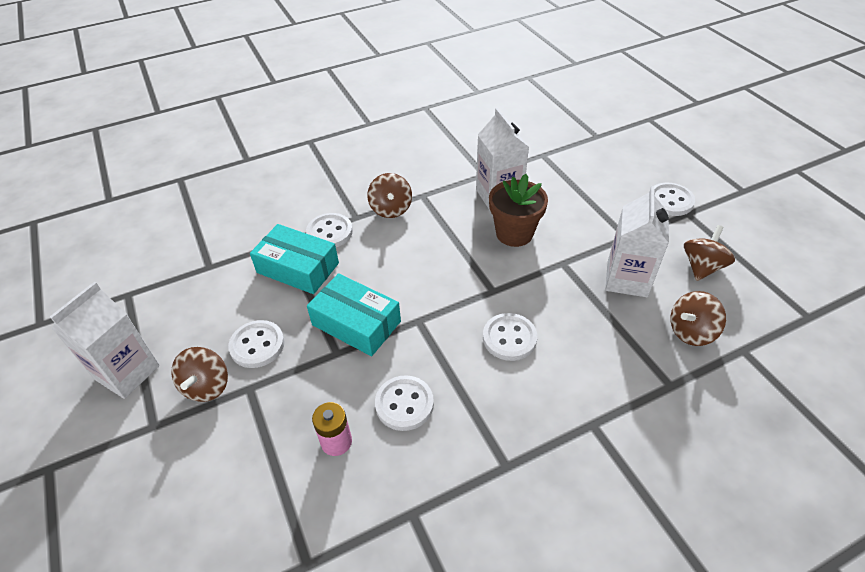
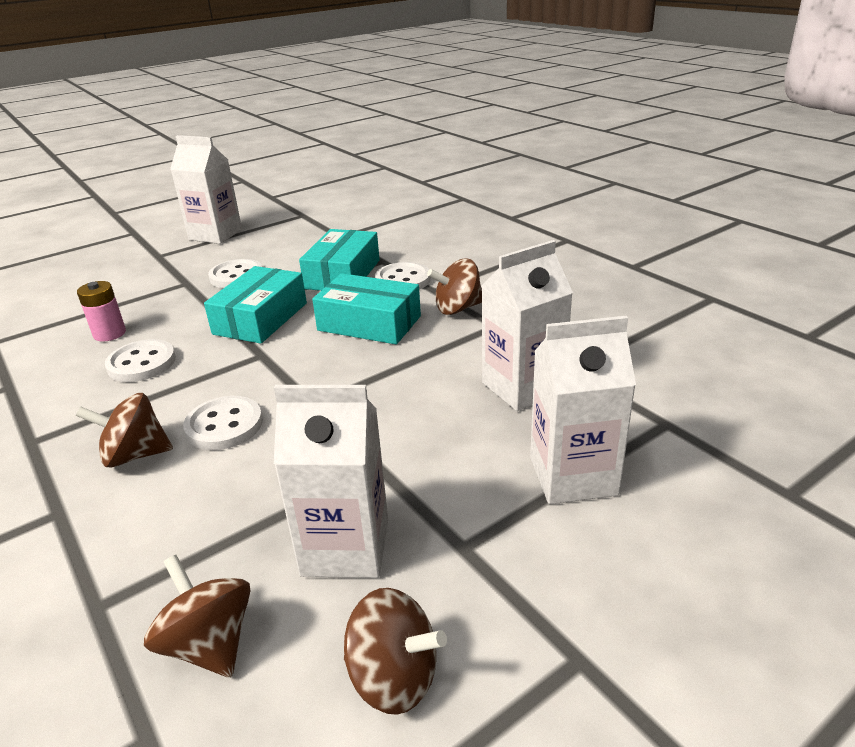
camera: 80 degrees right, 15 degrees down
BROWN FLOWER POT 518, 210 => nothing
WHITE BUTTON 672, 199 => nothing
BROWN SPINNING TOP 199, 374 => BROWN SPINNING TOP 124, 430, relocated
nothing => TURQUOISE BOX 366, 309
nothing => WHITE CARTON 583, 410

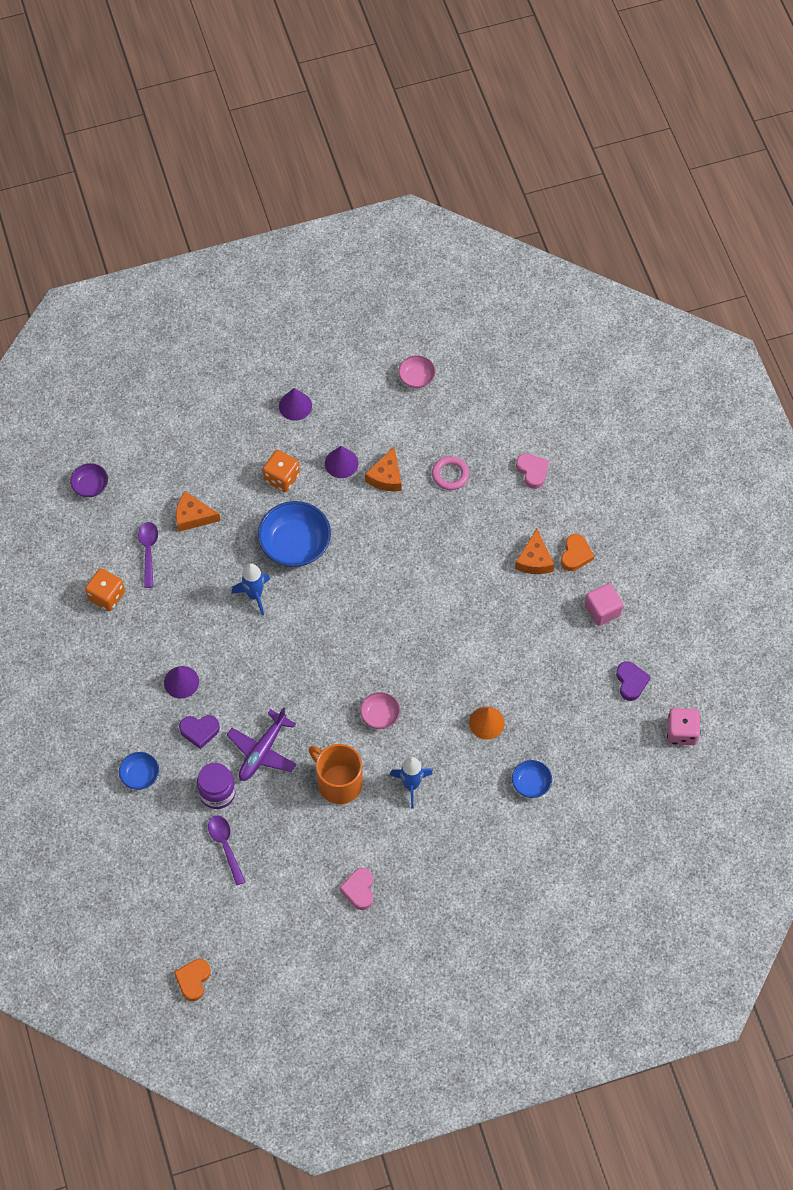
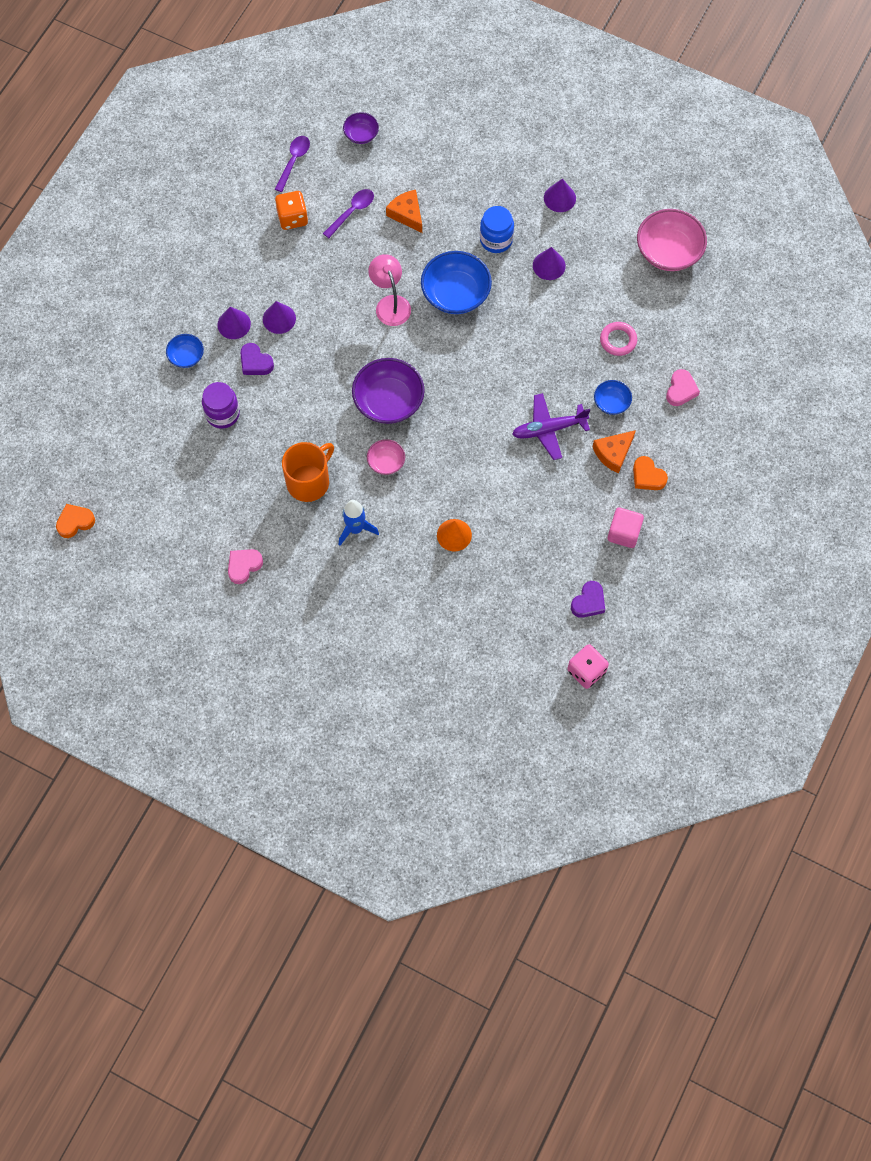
camera: 45 degrees right, 5 degrees up
PINK BOWL 416, 371 => PINK BOWL 672, 240, x1.89
ORANGE CHEESE 383, 469 => nothing
ORANGE DICE 281, 471 => BLUE JAR 497, 229
ORANGE HEART 577, 552 => ORANGE HEART 650, 473, 75 degrees clockwise
BLUE ROCKET 250, 589 => PINK LAMP 390, 290
PURPLE PLANE 262, 744 => PURPLE PLANE 551, 426, relocated
ORANGE MUG 336, 774 => ORANGE MUG 308, 472, 45 degrees clockwise
BLUE BOWL 532, 779 => BLUE BOWL 613, 397, relocated
PURPLE SPOON 226, 850 => PURPLE SPOON 292, 164, relocated
nothing => PURPLE CONE 234, 323
nothing => PURPLE BOWL 388, 391

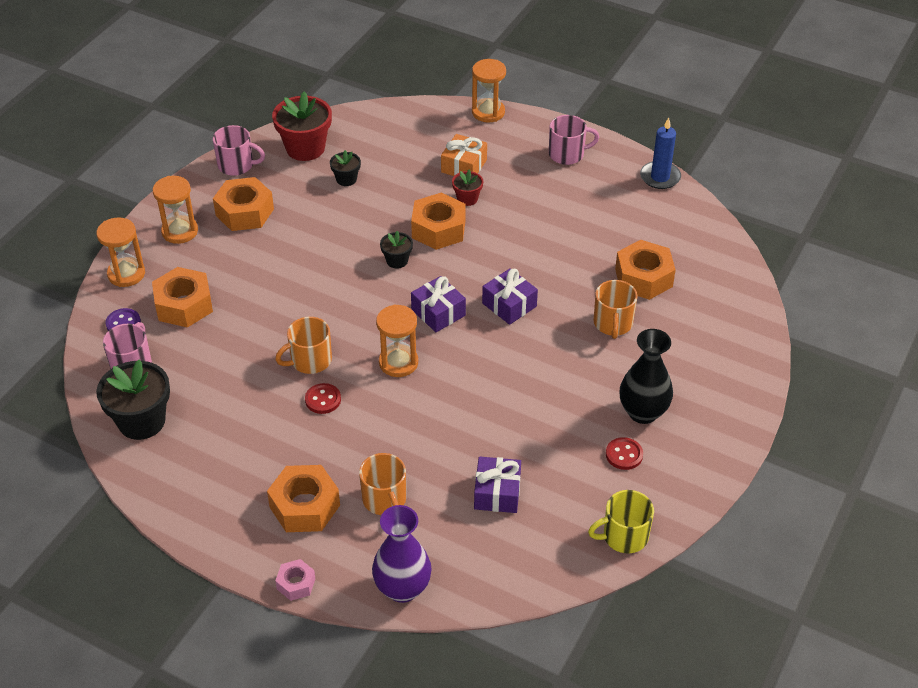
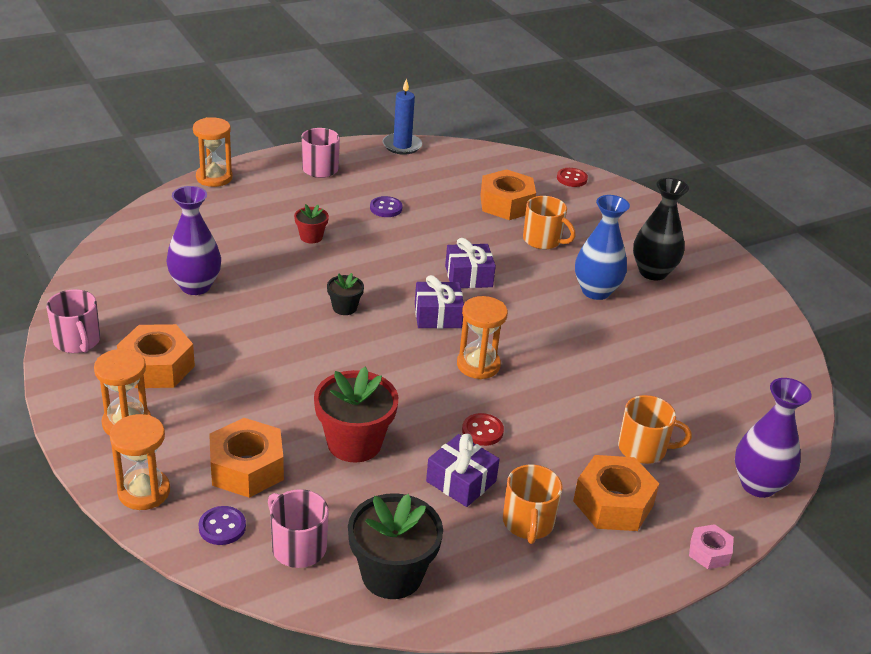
camera: 60 degrees left, 10 degrees down
RED FLOWER POT 302, 126 => RED FLOWER POT 356, 415, relocated
PINK MUG 239, 150 => PINK MUG 73, 321, 105 degrees clockwise
ORANGE GIFT 464, 155 => nothing
BLACK FLOWER POT 345, 168 => PURPLE VASE 193, 240
ORANGE NUT 438, 221 => nothing
ORANGE MUG 303, 345 => ORANGE MUG 533, 504, relocated
RED BUTTON 624, 453 => RED BUTTON 572, 177, relocated
PURPLE GIFT 497, 485 => PURPLE GIFT 463, 470, relocated
YELLOW MUG 621, 521 => nothing
nothing => BLUE VASE 602, 247
nothing => PURPLE BUTTON 386, 206

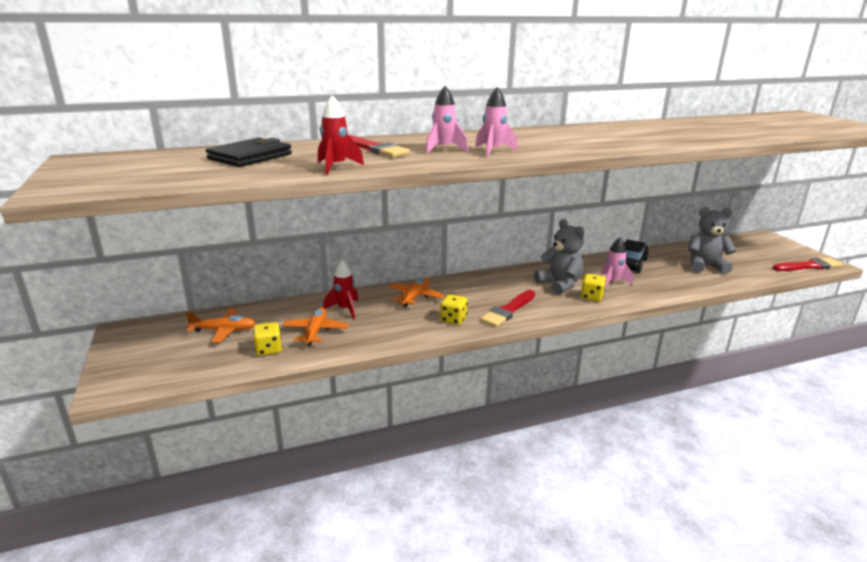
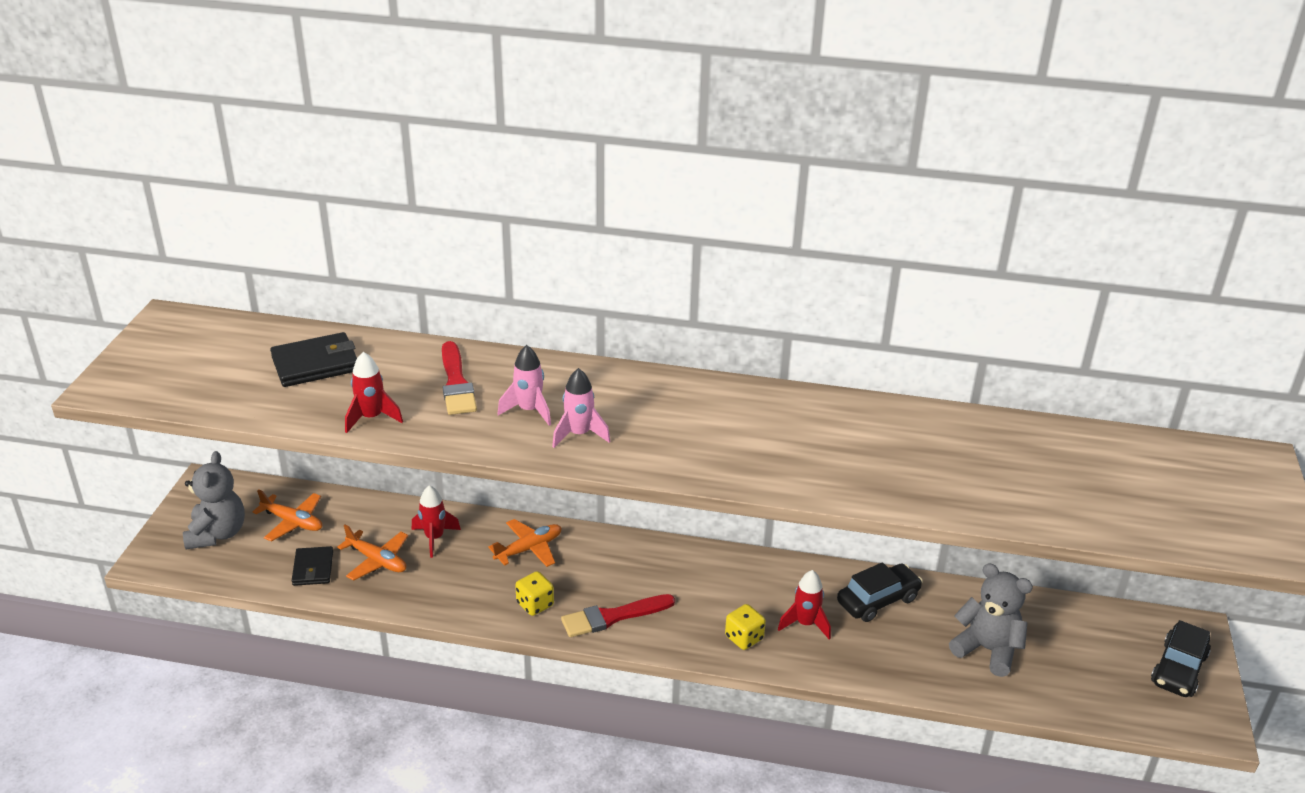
camera: 30 degrees right, 10 degrees up
GREY TEDDY BEAR 559, 257 => GREY TEDDY BEAR 214, 500, relocated
PINK ROCKET 617, 262 => RED ROCKET 804, 605
RED BRUSH 808, 264 => nothing
ORANGE PLANE 316, 326 => ORANGE PLANE 372, 552, 90 degrees clockwise
YELLOW DICE 267, 339 => BLACK WALLET 312, 566
nothing => BLACK CAR 1181, 658

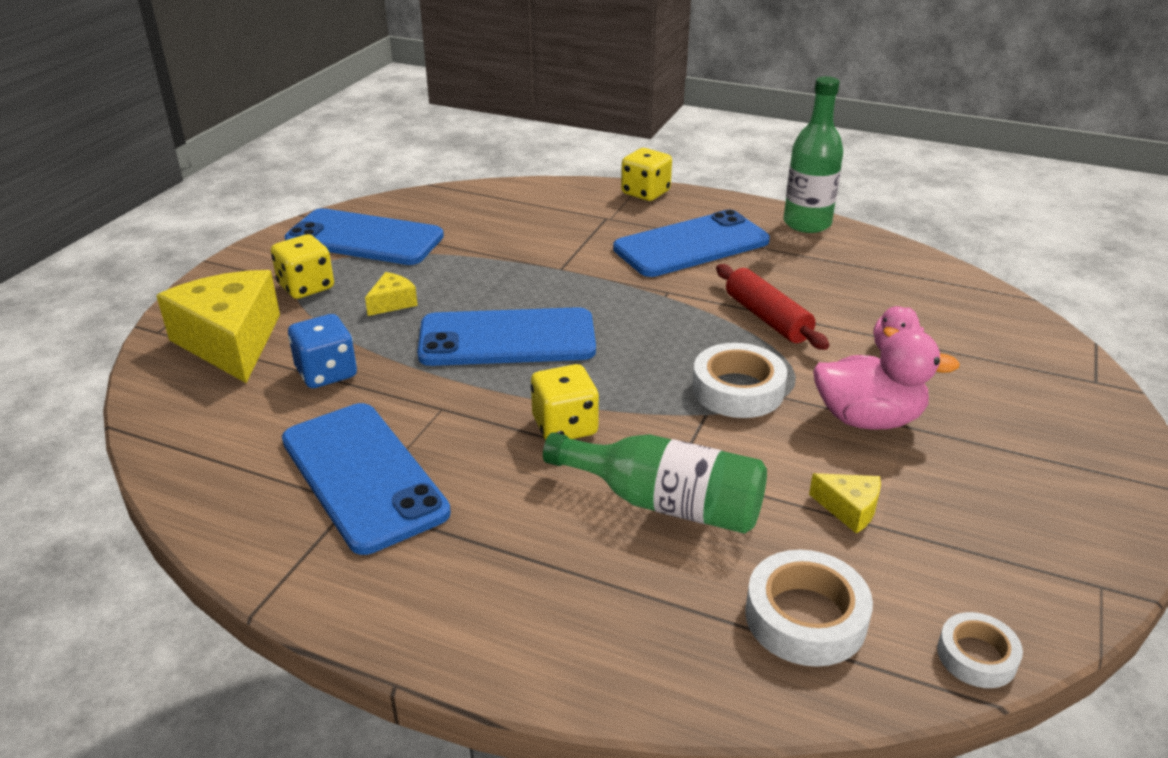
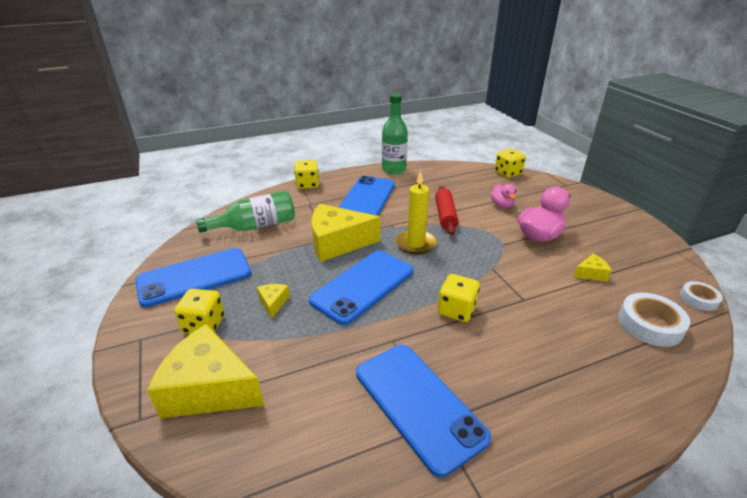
camera: 45 degrees left, 0 degrees up
RED ROLLING PIN 772, 307 => RED ROLLING PIN 446, 210, 75 degrees clockwise
BLUE DICE 322, 351 => nothing
WHITE TAPE 739, 380 => nothing
BLUE PHONE 366, 479 => BLUE PHONE 423, 411, 45 degrees clockwise
GREEN BOTTLE 655, 483 => GREEN BOTTLE 245, 212, relocated
nothing => YELLOW DICE 510, 163
nothing => YELLOW CANDLE 416, 212
nothing => YELLOW CHEESE 345, 233

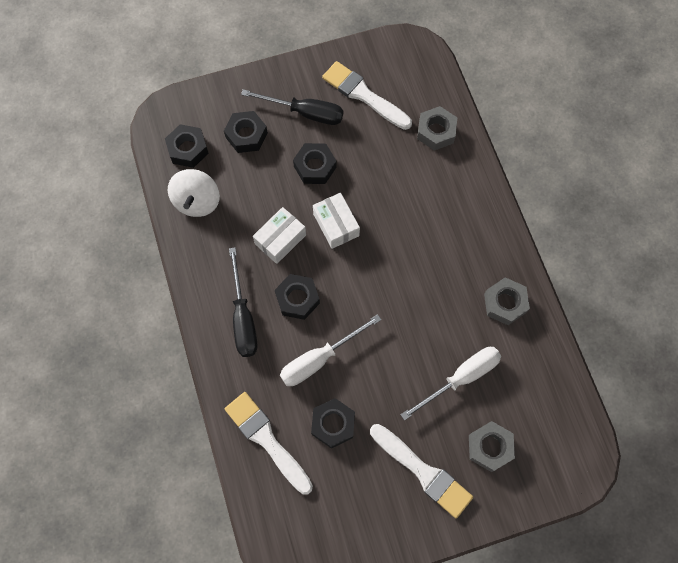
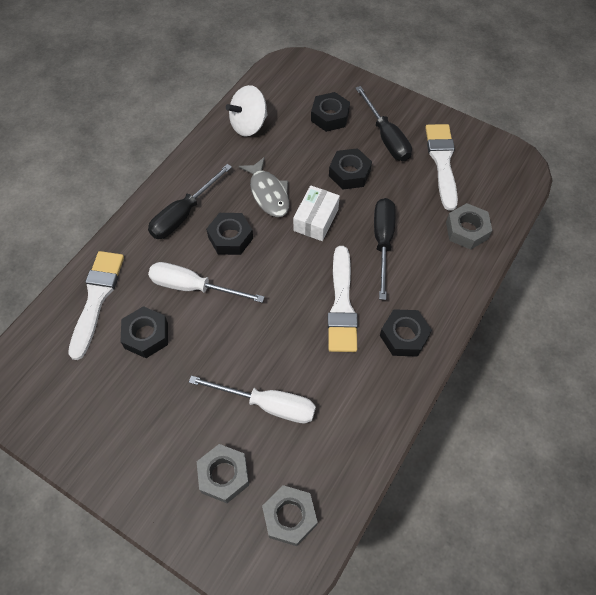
camera: 50 degrees right, 10 degrees down
BLACK NUT 187, 146 => BLACK NUT 406, 333, relocated
WHITE BOX 279, 235 => GREY FISH 264, 187
GREY NUT 507, 301 => GREY NUT 290, 515, relocated
WHITE BRUSH 421, 471 => WHITE BRUSH 343, 299, relocated
nothing => BLACK SCREWDRIVER 385, 249

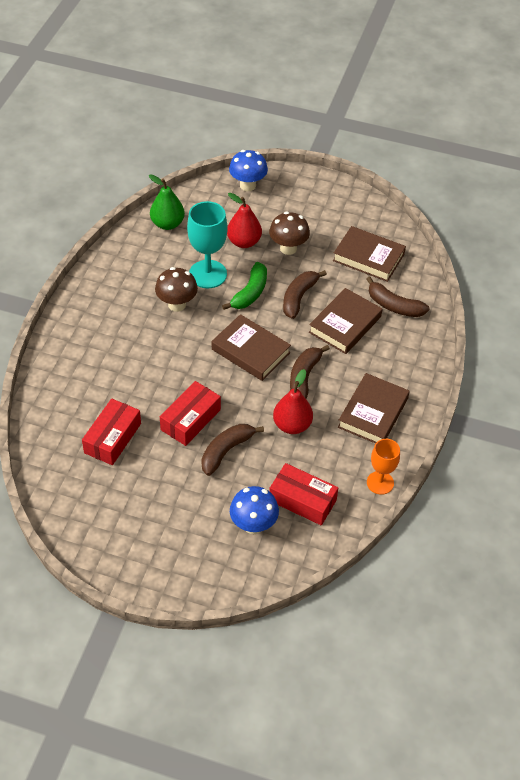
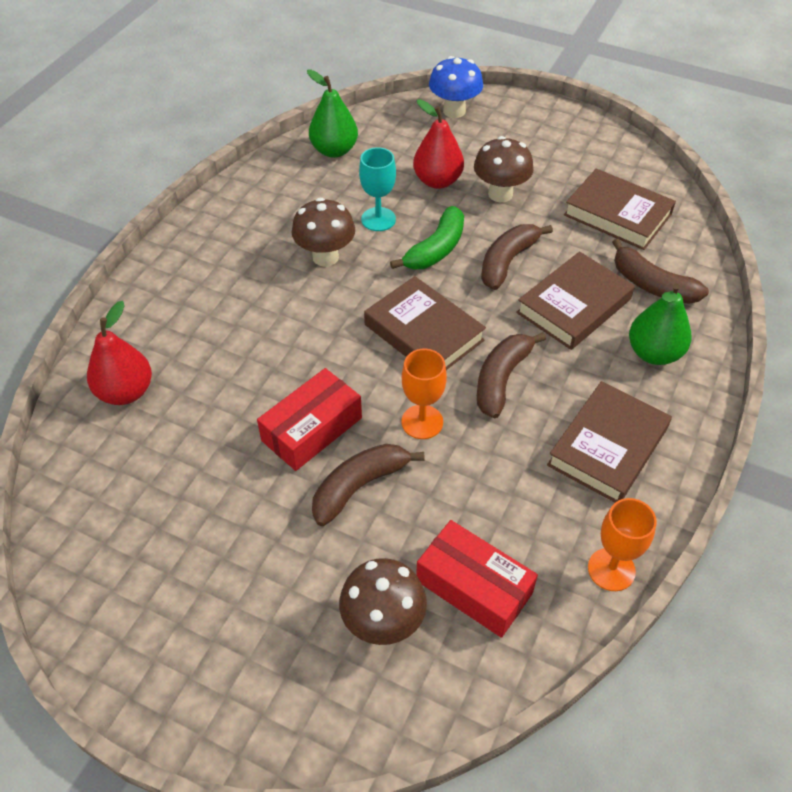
camera: 10 degrees right, 0 degrees up
TURQUOISE GOBLET 207, 245 => TURQUOISE GOBLET 377, 189, x0.63
RED PEAR 293, 401 => RED PEAR 119, 353, relocated
RED BOX 111, 432 => nothing
BLUE MUSHROOM 254, 510 => BROWN MUSHROOM 383, 601
nothing => GREEN PEAR 660, 324
nothing => ORANGE GOBLET 424, 394

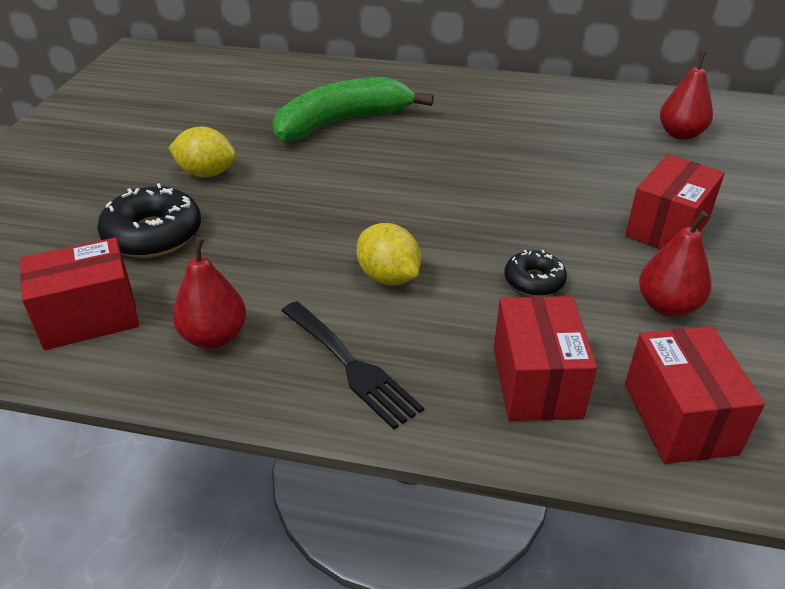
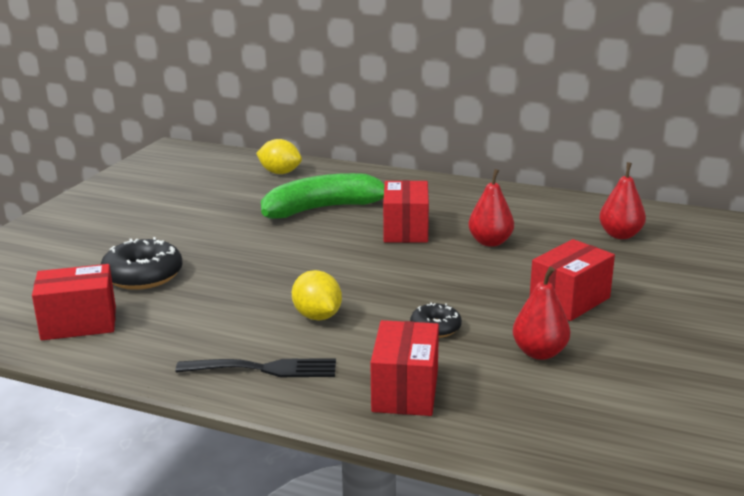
camera: 10 degrees right, 15 degrees down
YELLOW LEMON 202, 152 => YELLOW LEMON 279, 156, relocated
RED PEAR 209, 293 => RED PEAR 491, 208, relocated
BLACK FORK 352, 365 => BLACK FORK 256, 367, 60 degrees counterclockwise
RED BOX 695, 395 => RED BOX 406, 211, relocated

